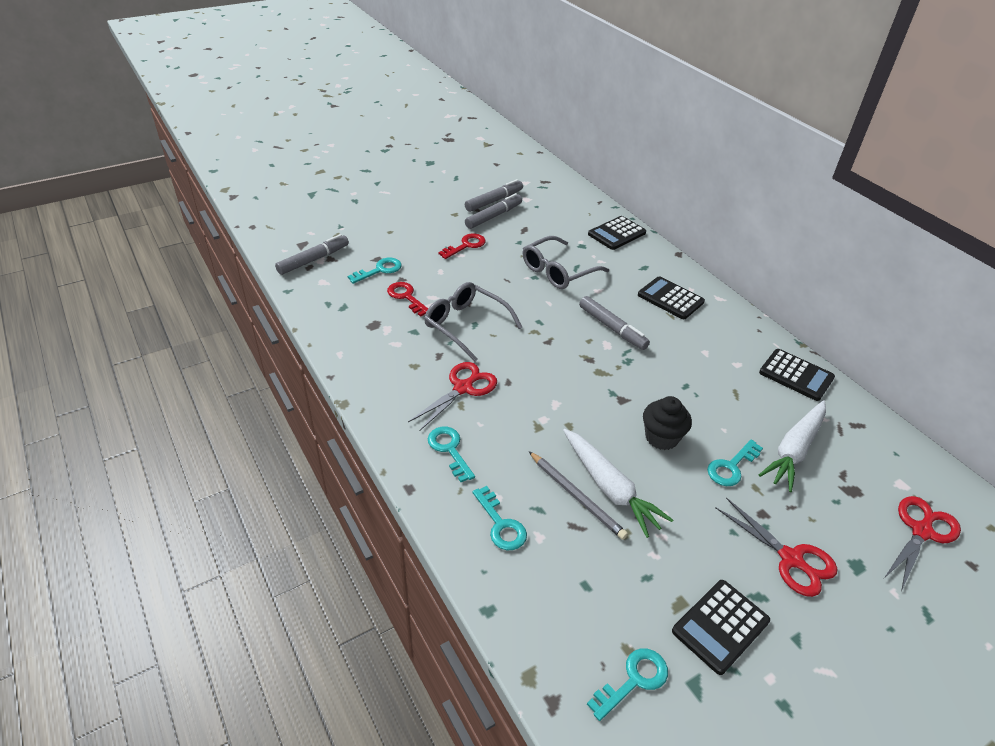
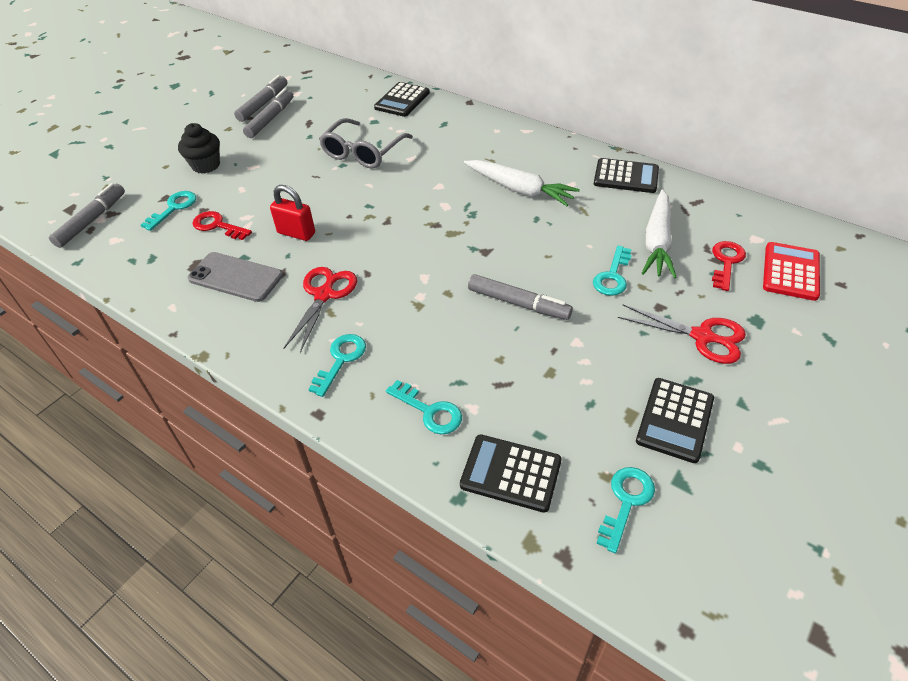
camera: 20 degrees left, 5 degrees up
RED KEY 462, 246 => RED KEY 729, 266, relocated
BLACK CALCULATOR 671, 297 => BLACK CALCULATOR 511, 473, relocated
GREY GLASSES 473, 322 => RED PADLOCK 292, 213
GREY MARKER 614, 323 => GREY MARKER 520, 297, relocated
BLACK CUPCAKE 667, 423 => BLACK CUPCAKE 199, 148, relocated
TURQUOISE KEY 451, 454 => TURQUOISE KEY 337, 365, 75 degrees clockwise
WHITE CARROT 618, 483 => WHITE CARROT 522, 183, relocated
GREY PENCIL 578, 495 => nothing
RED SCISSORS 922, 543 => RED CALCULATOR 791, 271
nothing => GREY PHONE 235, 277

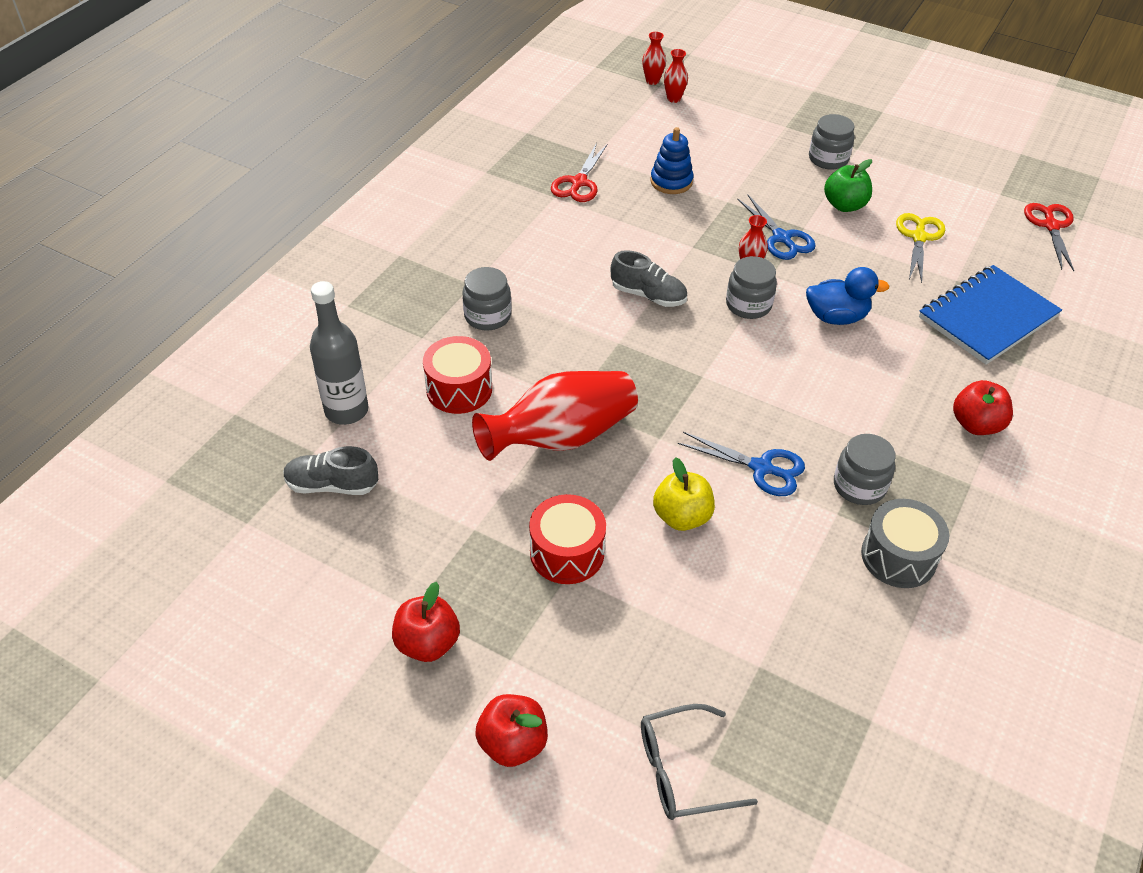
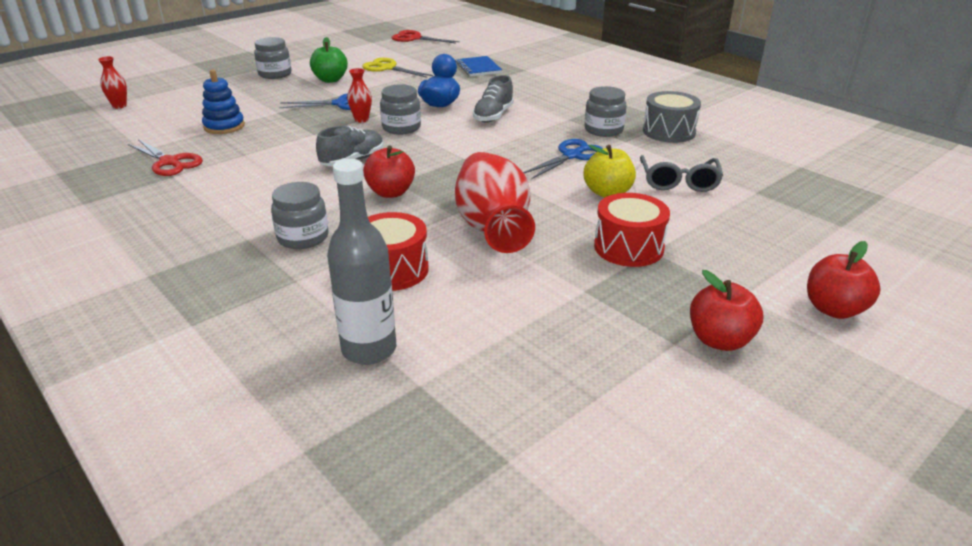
camera: 70 degrees left, 15 degrees down
RED VASE 654, 58 => nothing
BLUE NOTEBOOK 990, 315 => BLUE NOTEBOOK 479, 66, x0.57
RED APPLE 983, 407 => RED APPLE 389, 171, relocated
GREY SHOE 330, 470 => GREY SHOE 493, 99, relocated
GREY GLASSES 699, 762 => GREY GLASSES 681, 173, relocated

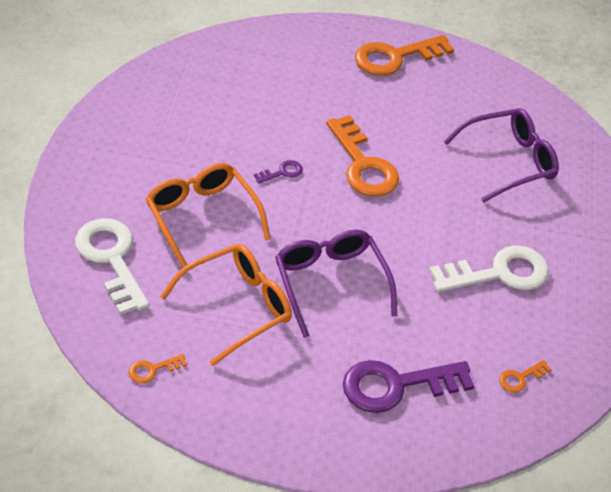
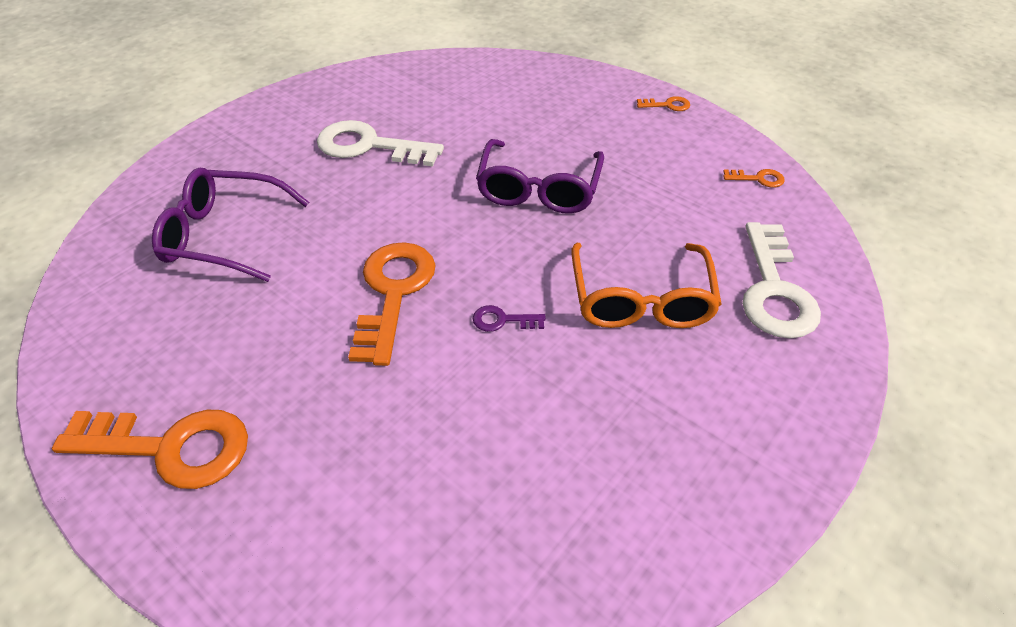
camera: 145 degrees left, 0 degrees up
ORANGE GLASSES 226, 305 => nothing
PURPLE KEY 408, 386 => nothing
ORANGE KEY 525, 376 => ORANGE KEY 663, 103, relocated

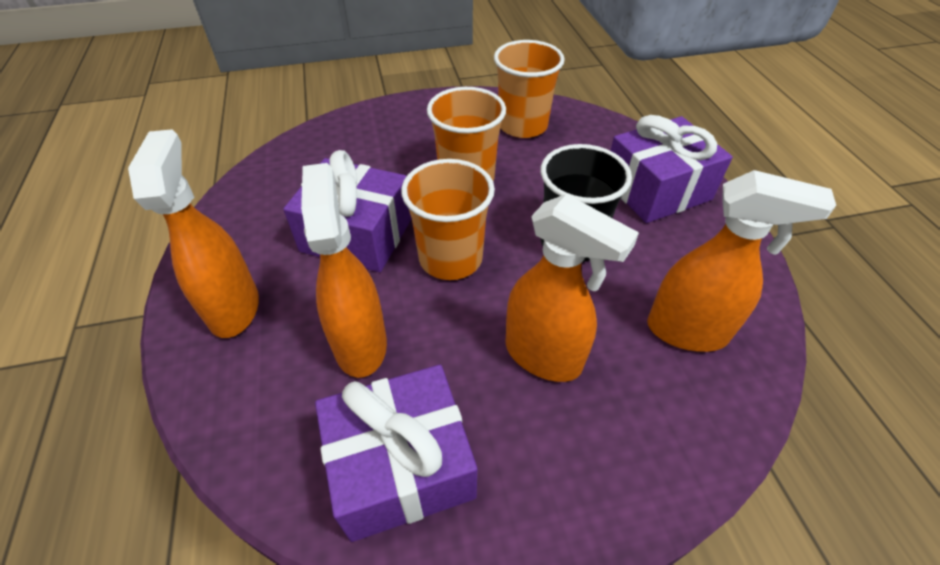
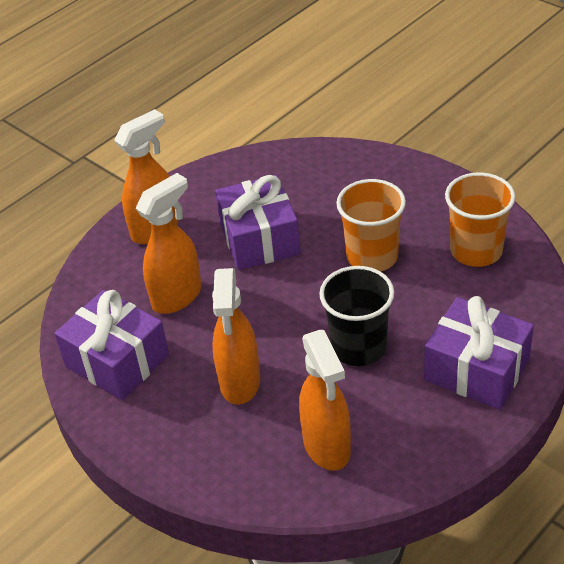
camera: 60 degrees right, 5 degrees down
ORANGE CUP 448, 219 => nothing

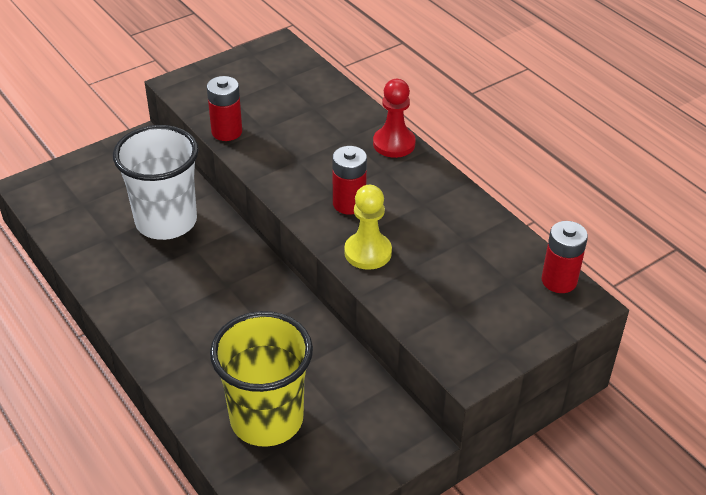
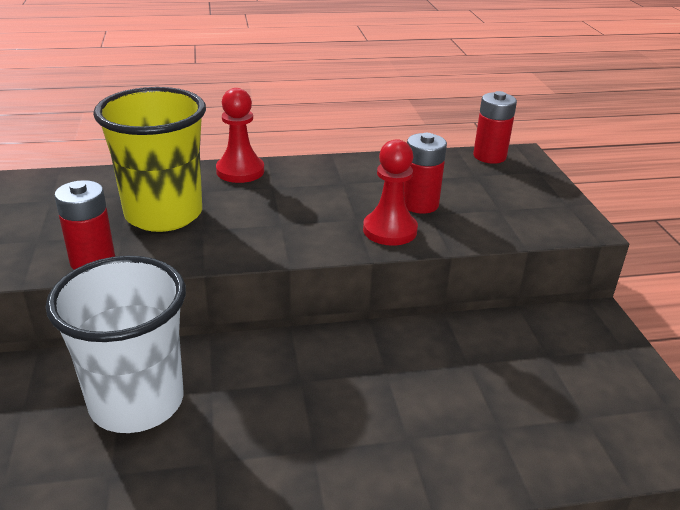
camera: 65 degrees left, 10 degrees down
RED BATTERY 349, 180 => RED BATTERY 425, 173, relocated
YELLOW PAWN 368, 227 => RED PAWN 390, 192
YELLOW CUP 261, 379 => YELLOW CUP 149, 159, relocated

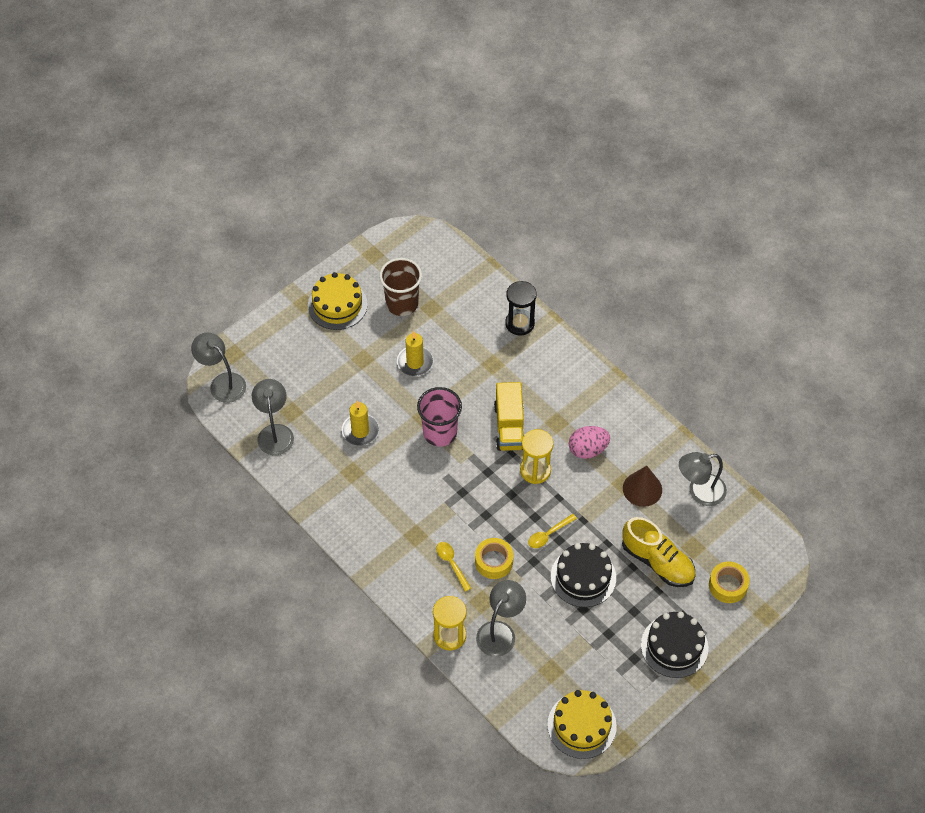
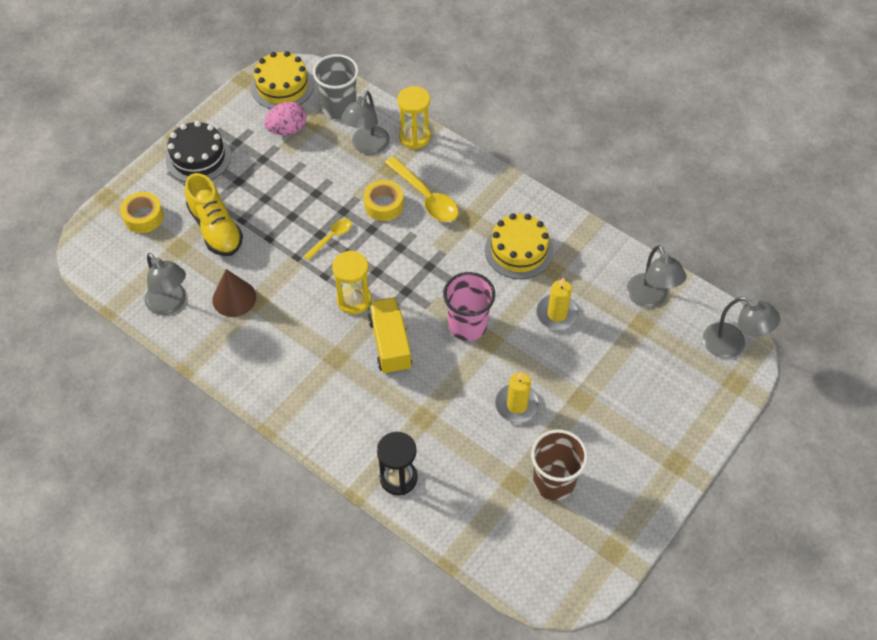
camera: 170 degrees right, 0 degrees up
YELLOW CAKE 338, 301 => YELLOW CAKE 519, 246, relocated
PINK EGG 589, 442 => PINK EGG 285, 118, relocated
GREY LAMP 703, 479 => GREY LAMP 165, 284, 75 degrees clockwise
YELLOW SHOE 658, 552 => YELLOW SHOE 214, 214, 150 degrees counterclockwise
YELLOW SPOON 454, 567 => YELLOW SPOON 422, 189, x1.73
BLACK CAKE 583, 575 => nothing
nothing => GREY CUP 336, 86

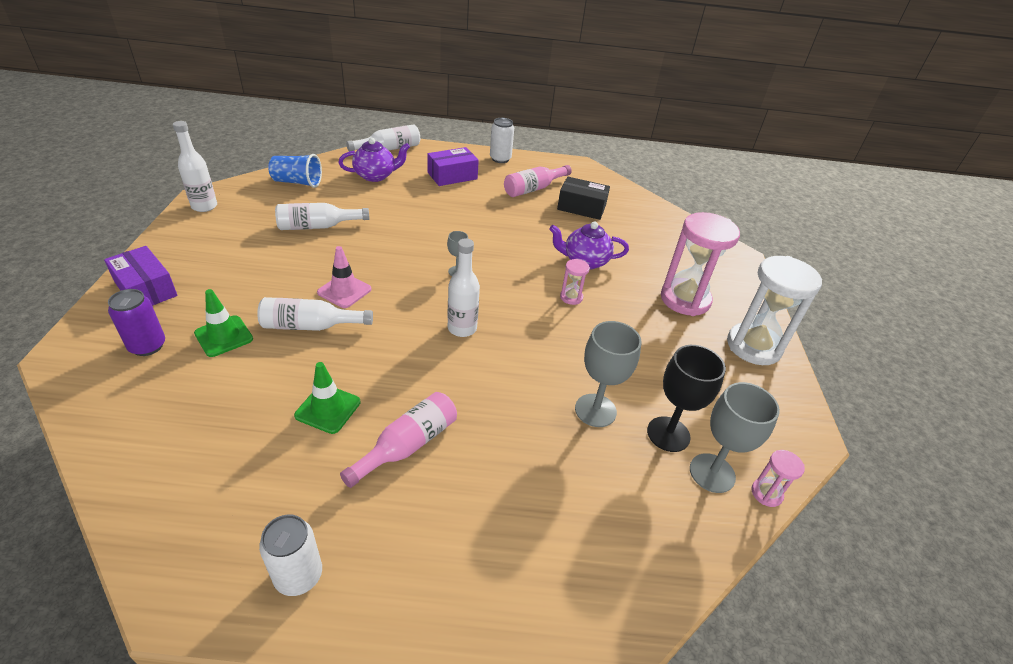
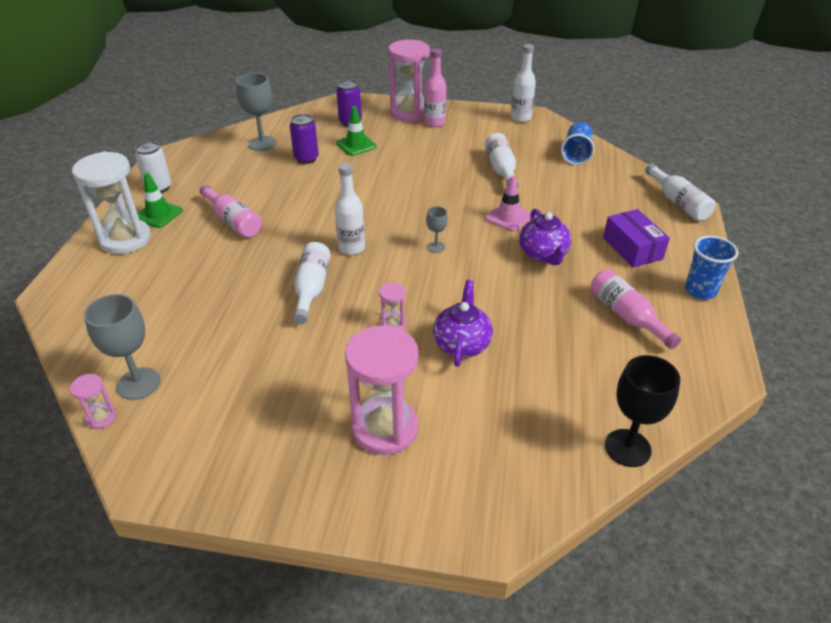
camera: 100 degrees right, 0 degrees up
WHITE CAN 502, 140 => BLUE CUP 711, 268
PURPLE TEAPOT 374, 160 => PURPLE TEAPOT 545, 237, relocated
BLACK BOX 583, 198 => nothing
PURPLE BOX 141, 276 => PINK HOURGLASS 409, 81
PINK TRAFFIC CONE 344, 277 => PINK TRAFFIC CONE 508, 204, relocated
WHITE HOURGLASS 774, 310 => WHITE HOURGLASS 111, 202, relocated
WHITE BOTTLE 315, 314 => WHITE BOTTLE 312, 283, relocated
GREY GOBLET 608, 374 => GREY GOBLET 256, 112, relocated
BLACK GOBLET 686, 398 => BLACK GOBLET 642, 411, relocated
GREEN TRAFFIC CONE 327, 398 => GREEN TRAFFIC CONE 160, 200, relocated
nothing => PINK BOTTLE 435, 87
nothing => PURPLE CAN 304, 139

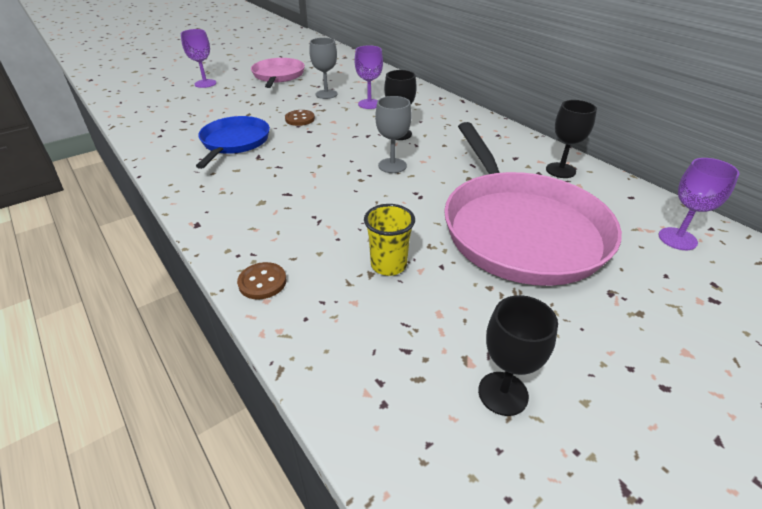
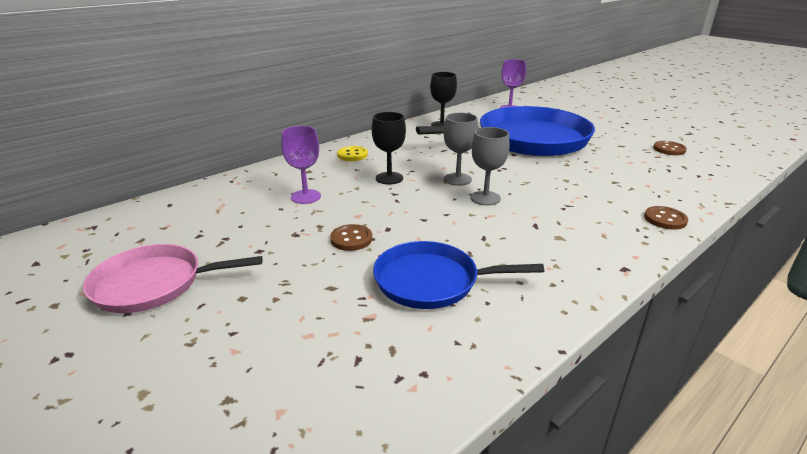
camera: 95 degrees left, 10 degrees down
PURPLE GOBLET 198, 58 => nothing
GREY GOBLET 323, 68 => GREY GOBLET 490, 166, relocated
PINK PAN 533, 204 => BLUE PAN 505, 131
YELLOW CUP 389, 240 => nothing
BLACK GOBLET 518, 355 => BROWN BUTTON 670, 148
nothing => YELLOW BUTTON 352, 153

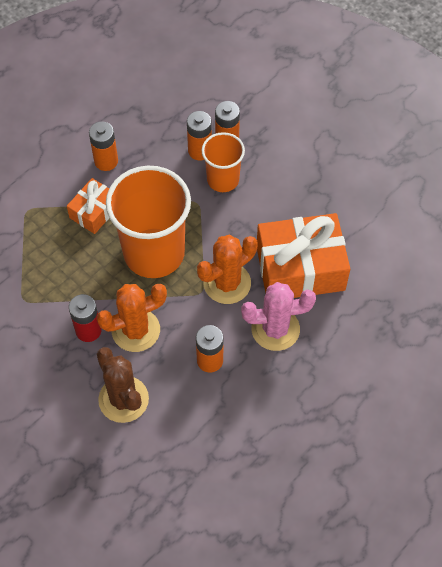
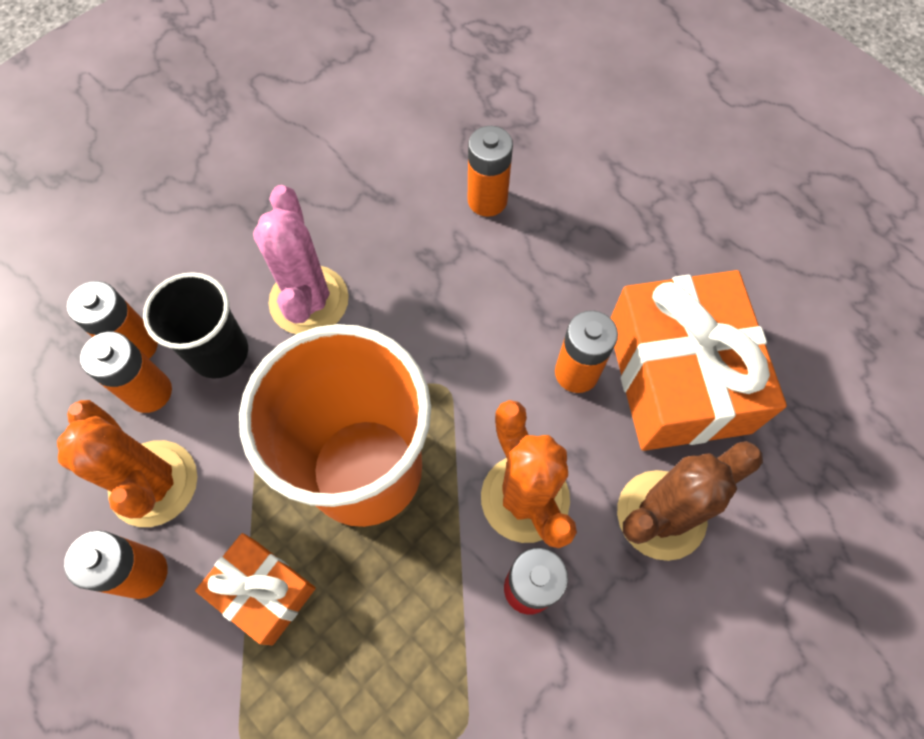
camera: 90 degrees left, 5 degrees up
ORANGE CUP 223, 162 => BLACK CUP 195, 325
ORANGE GIFT 303, 255 => ORANGE GIFT 699, 360, relocated
ORANGE CACTUS 227, 269 => ORANGE CACTUS 127, 463, relocated
PINK CACTUS 278, 316 => PINK CACTUS 301, 259, relocated
nothing => ORANGE BATTERY 490, 171

